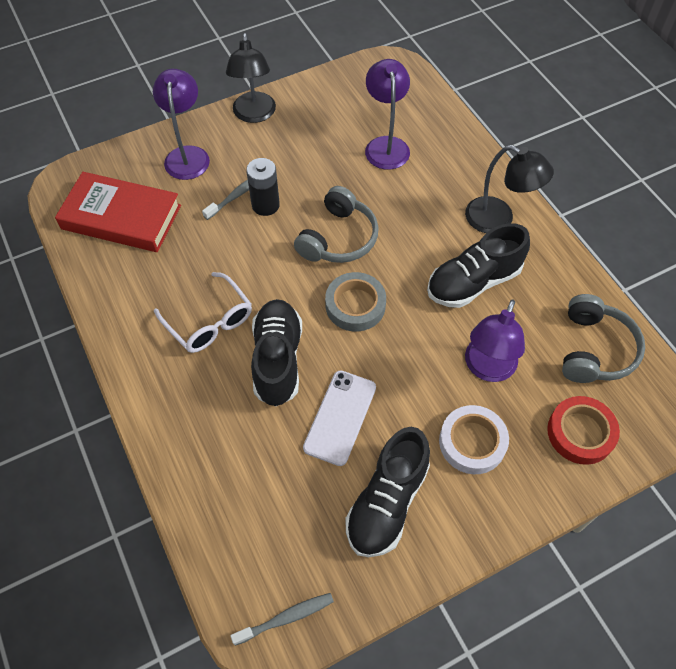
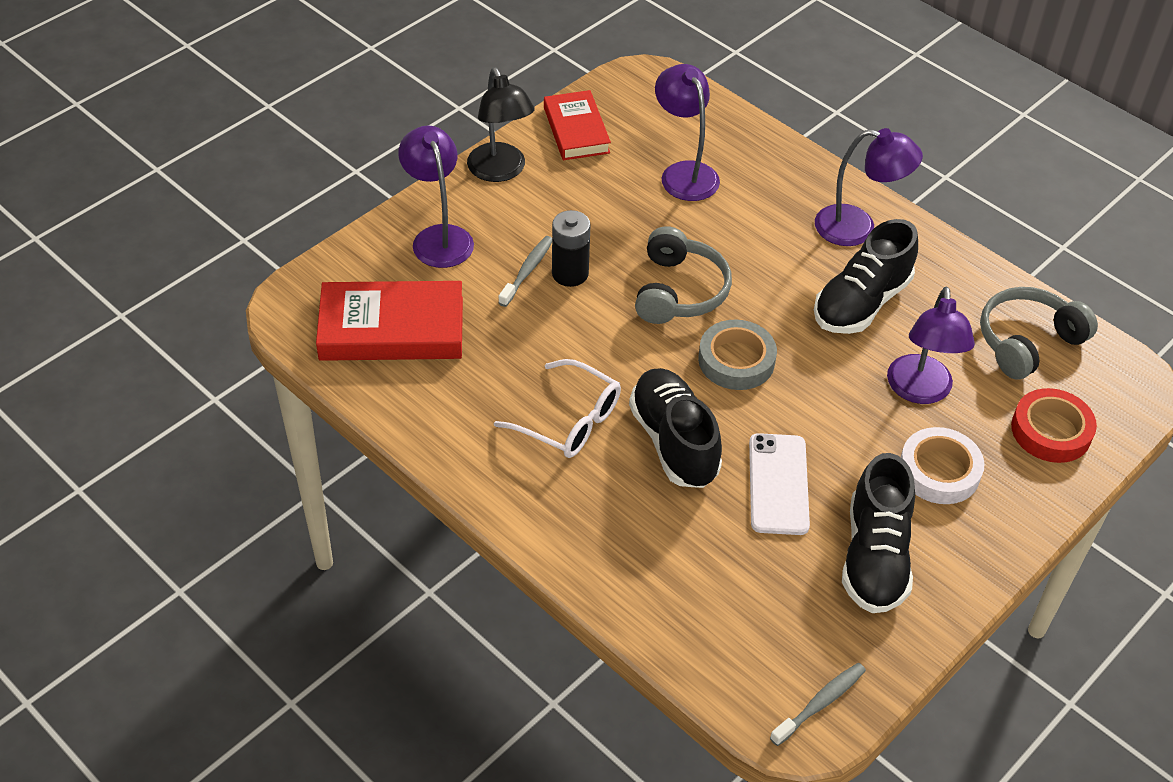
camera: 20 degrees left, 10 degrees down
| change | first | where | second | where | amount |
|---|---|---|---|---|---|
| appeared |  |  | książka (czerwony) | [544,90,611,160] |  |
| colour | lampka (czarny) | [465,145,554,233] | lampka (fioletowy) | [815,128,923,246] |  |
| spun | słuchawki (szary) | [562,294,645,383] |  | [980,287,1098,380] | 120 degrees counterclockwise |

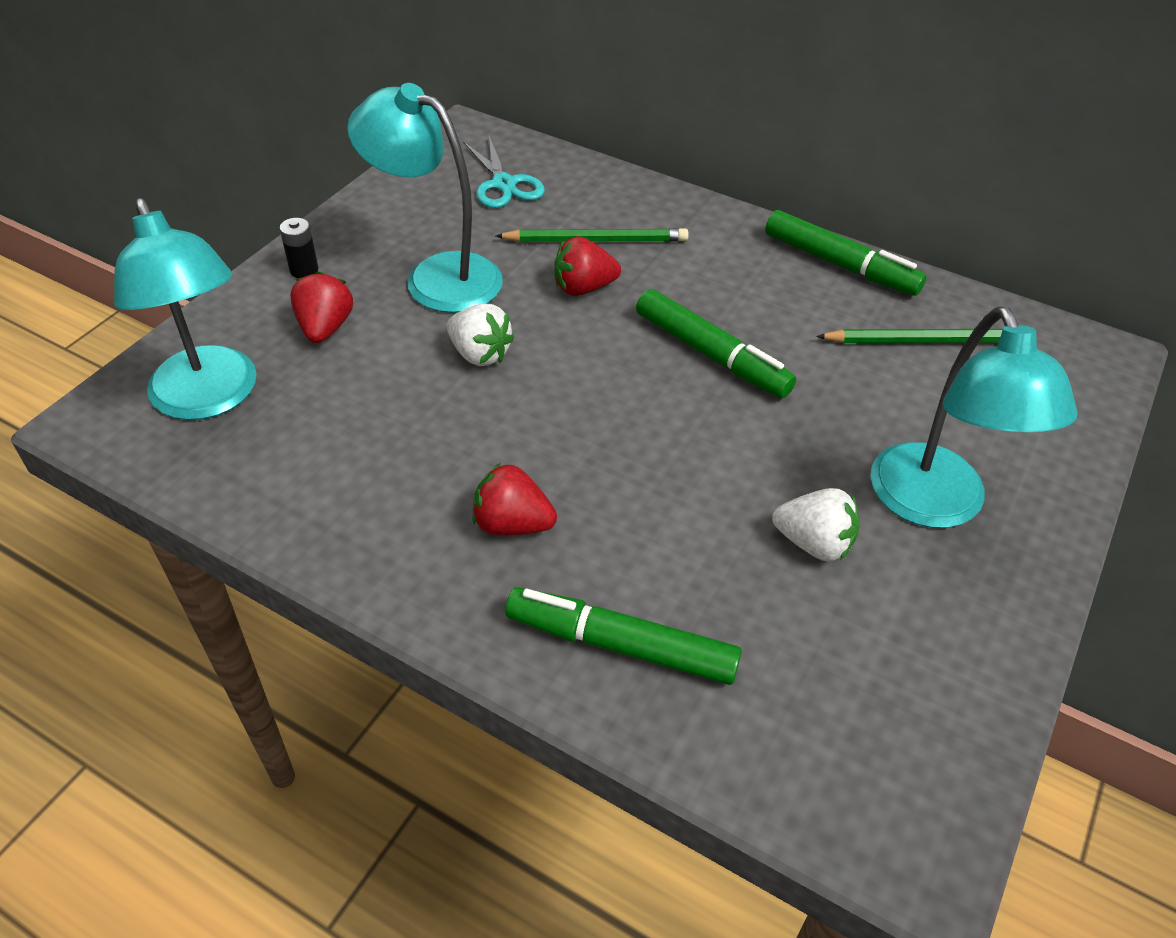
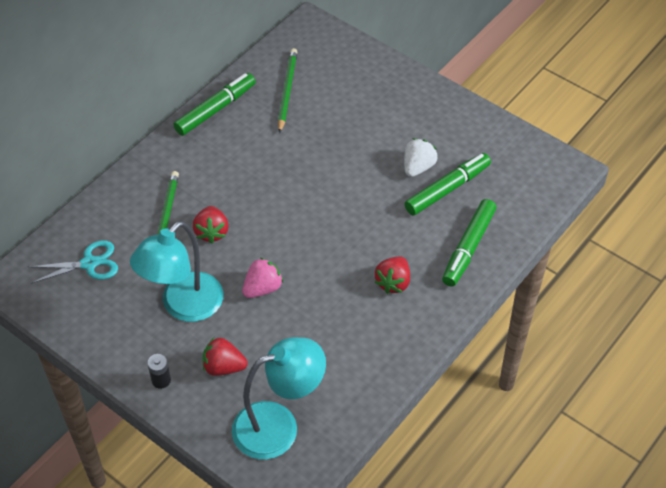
camera: 80 degrees left, 5 degrees up
| change | first | where | second | where | amount |
|---|---|---|---|---|---|
| missing | lampka (turkusowy) | [871,306,1077,528] |  |  |  |
| relocated | flamaster (zielony) | [636,289,796,398] |  | [405,153,491,216] |  |
| colour | truskawka (biały) | [446,304,514,366] | truskawka (różowy) | [242,258,283,298] |  |

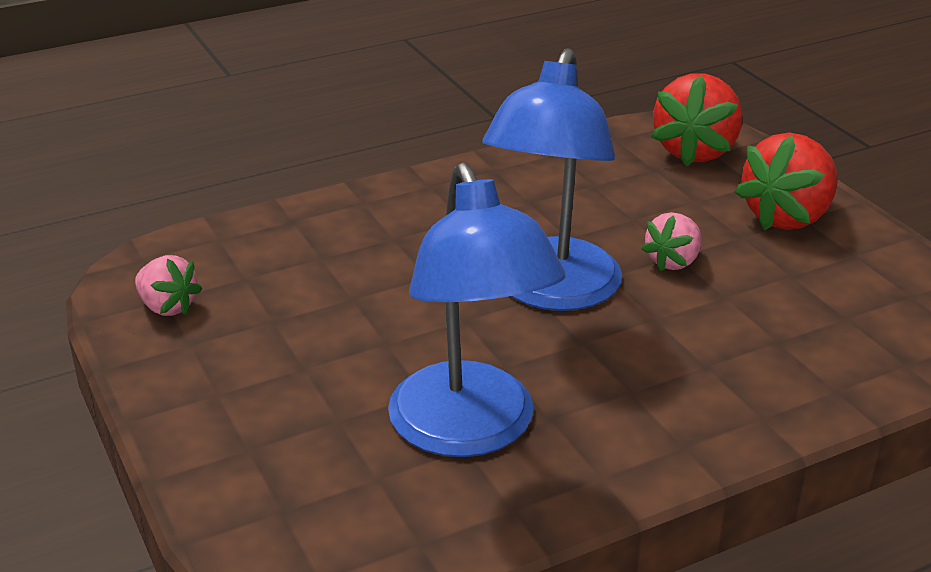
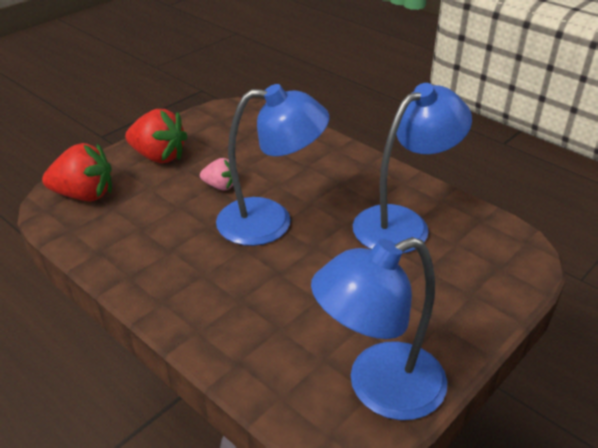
camera: 110 degrees left, 5 degrees up
| change | first | where | second | where | amount |
|---|---|---|---|---|---|
| exchanged | truskawka (różowy) | [135,255,202,316] | lampka (niebieski) | [311,237,447,420] |  |

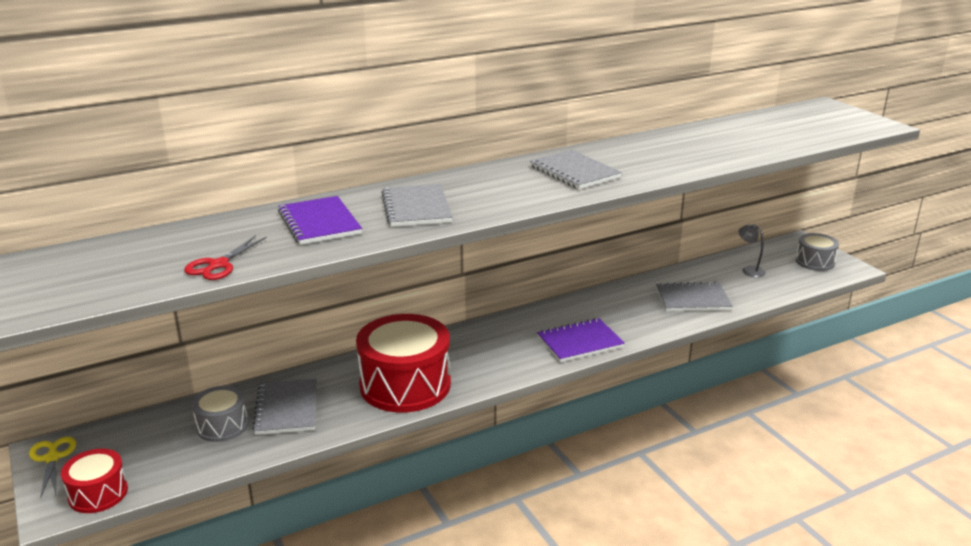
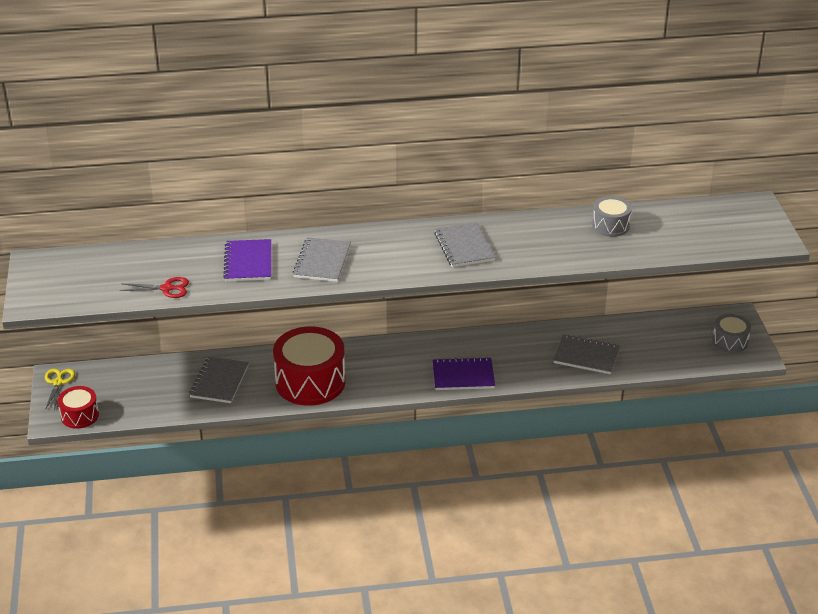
camera: 20 degrees right, 10 degrees up
| change | first | where | second | where | amount |
|---|---|---|---|---|---|
| missing | lampka (szary) | [738,224,765,277] |  |  |  |
| relocated | bęben (szary) | [192,386,248,442] |  | [592,196,632,237] |  |
| spun | nożyczki (czerwony) | [184,235,267,280] |  | [120,277,189,298] | 135 degrees counterclockwise |

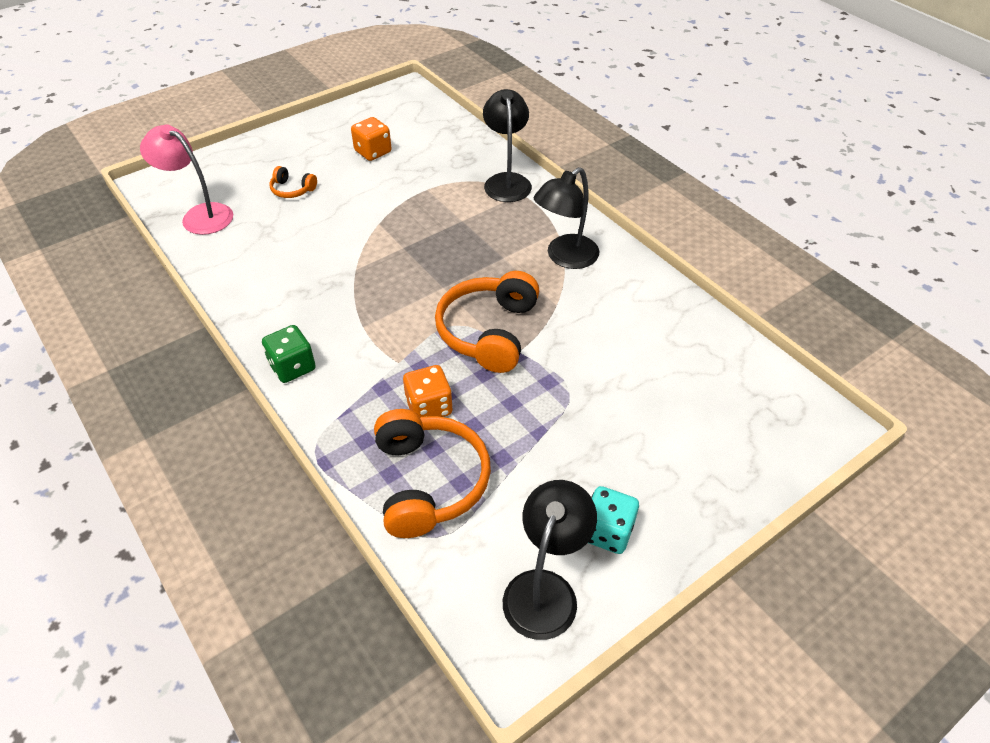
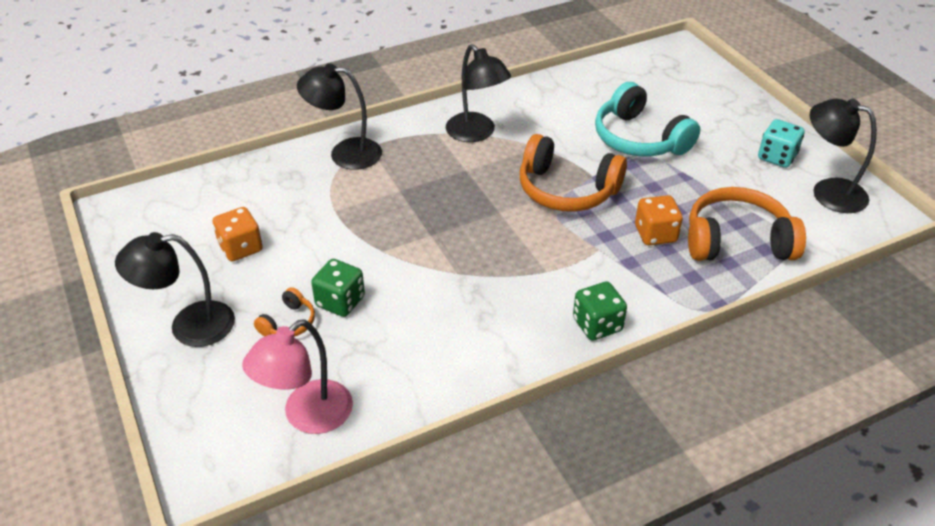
camera: 80 degrees left, 5 degrees down
| change | first | where | second | where | amount |
|---|---|---|---|---|---|
| appeared |  |  | lampka (czarny) | [115,232,235,347] |  |
| appeared |  |  | kostka do gry (zielony) | [311,259,365,317] |  |
| appeared |  |  | słuchawki (turkusowy) | [595,82,700,156] |  |

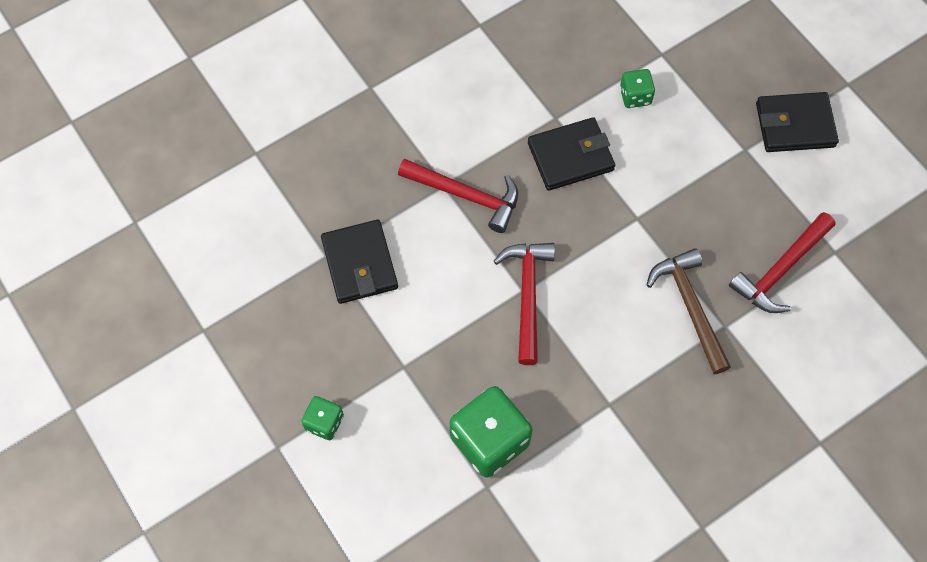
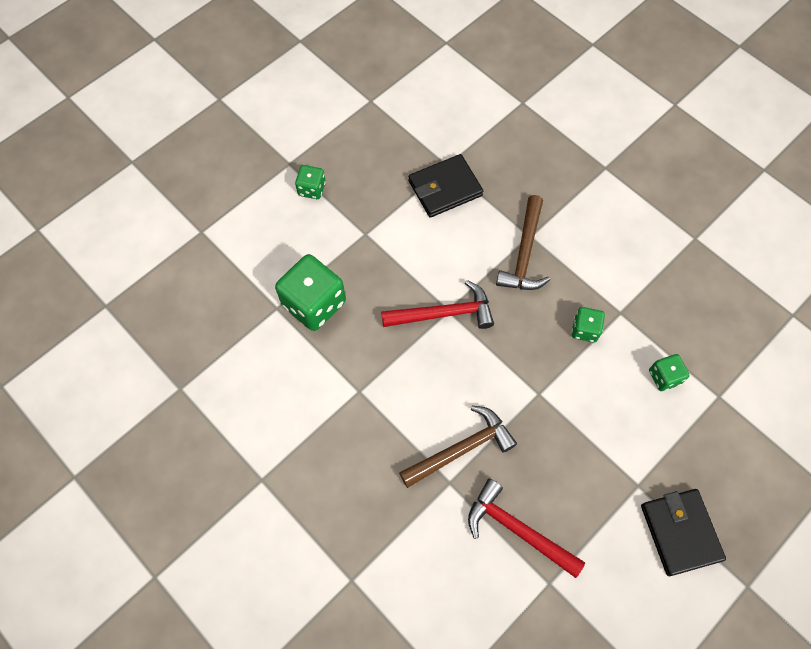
camera: 80 degrees right, 0 degrees up
| change | first | where | second | where | amount |
|---|---|---|---|---|---|
| exchanged | portfel (czarny) | [528,117,615,191] | kostka do gry (zielony) | [572,307,605,342] |  |
| colour | młotek (czerwony) | [398,159,518,233] | młotek (brązowy) | [496,195,550,290] |  |

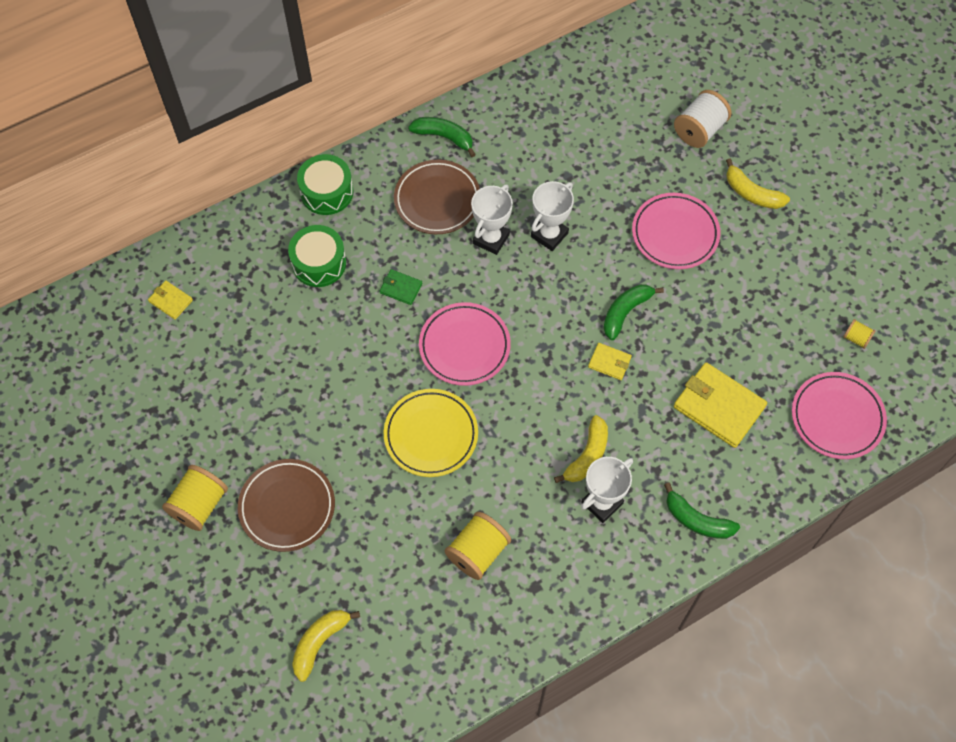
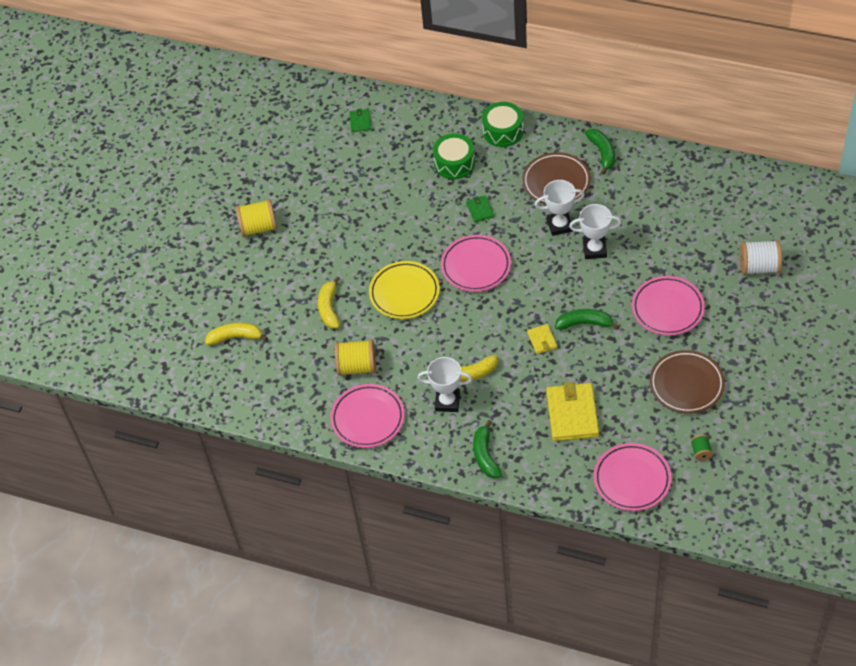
camera: 55 degrees right, 10 degrees down
| change | first | where | second | where | amount |
|---|---|---|---|---|---|
| appeared |  |  | talerz (różowy) | [330,384,405,448] |  |
| relocated | talerz (brązowy) | [238,459,335,552] |  | [650,350,725,414] |  |
| relocated | banan (żółty) | [726,159,790,209] |  | [318,276,340,329] |  |
| colour | portfel (żółty) | [148,280,193,320] | portfel (zielony) | [349,109,371,132] |  |
| colour | szpulka (żółty) | [843,319,875,349] | szpulka (zielony) | [691,434,713,461] |  |

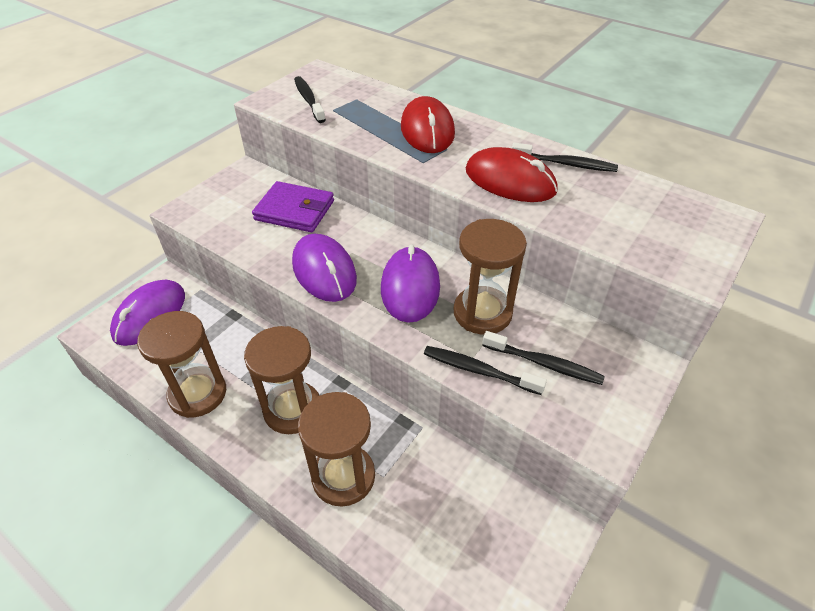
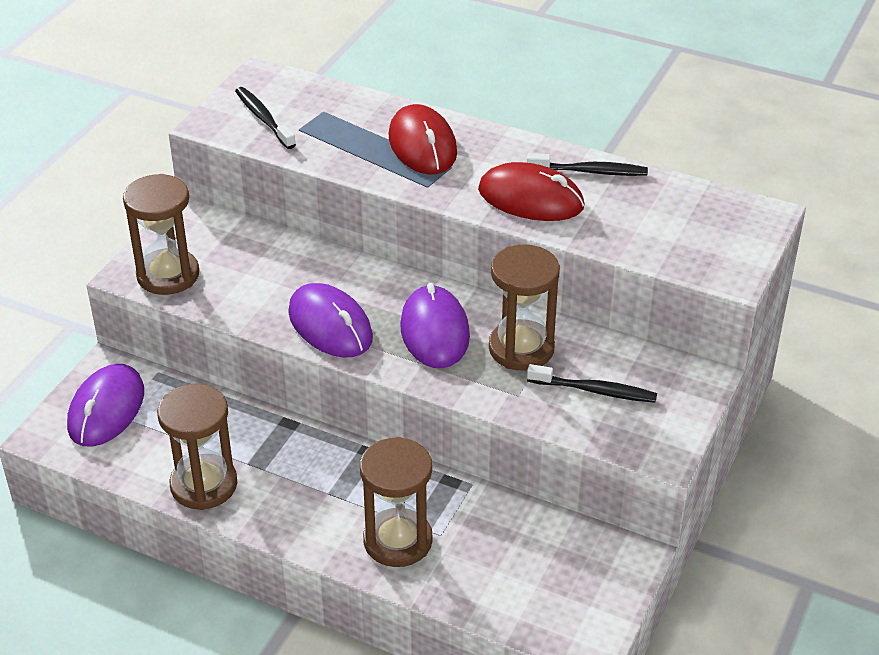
camera: 10 degrees left, 5 degrees down
| change | first | where | second | where | amount |
|---|---|---|---|---|---|
| missing | portfel (fioletowy) | [252,181,334,232] |  |  |  |
| missing | szczoteczka do zębów (czarny) | [424,346,547,395] |  |  |  |
| relocated | klepsydra (brązowy) | [244,326,319,434] |  | [123,174,199,295] |  |

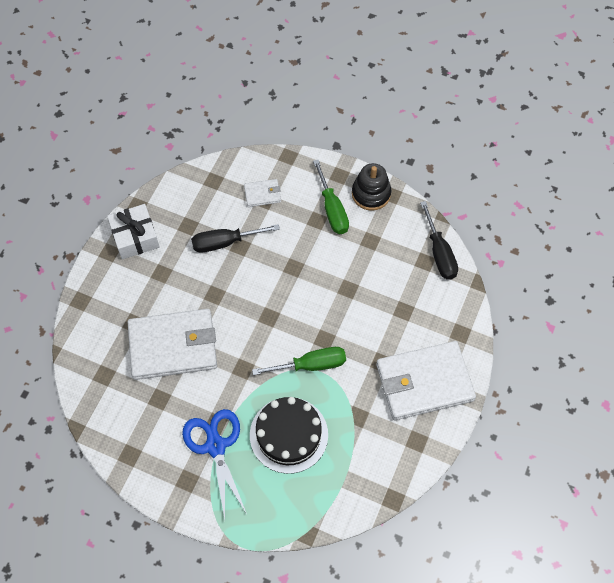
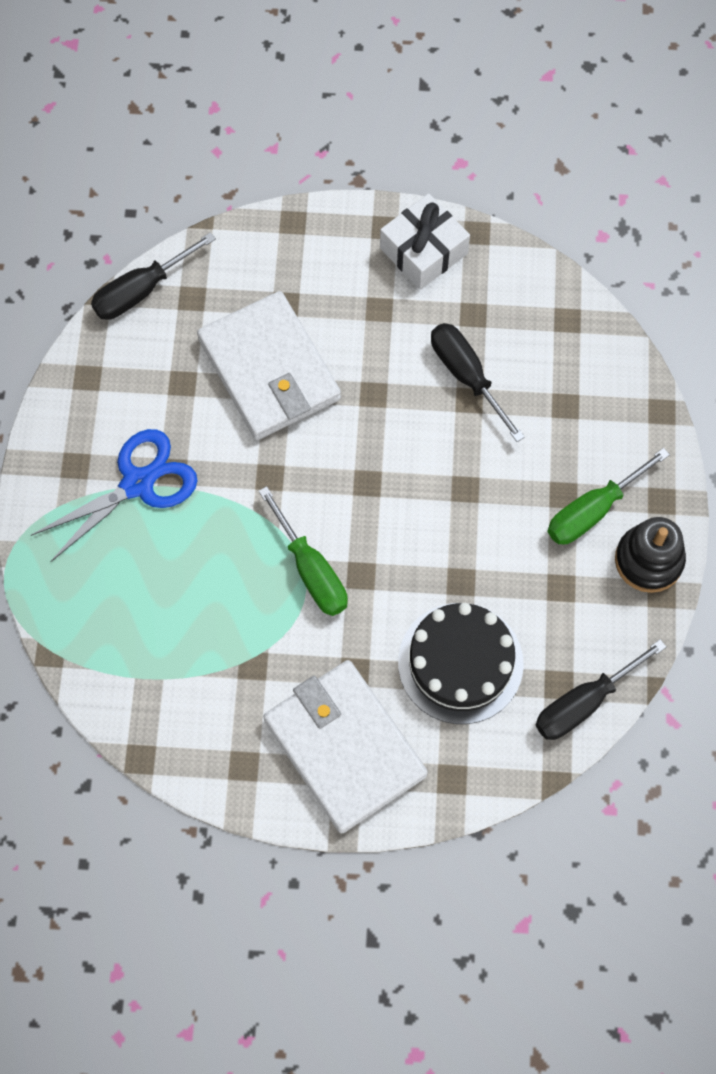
camera: 70 degrees right, 5 degrees up
| change | first | where | second | where | amount |
|---|---|---|---|---|---|
| missing | portfel (biały) | [244,179,281,207] |  |  |  |
| appeared |  |  | śrubokręt (czarny) | [91,232,216,320] |  |
| relocated | tort (czarny) | [250,397,328,474] |  | [398,603,524,724] |  |

